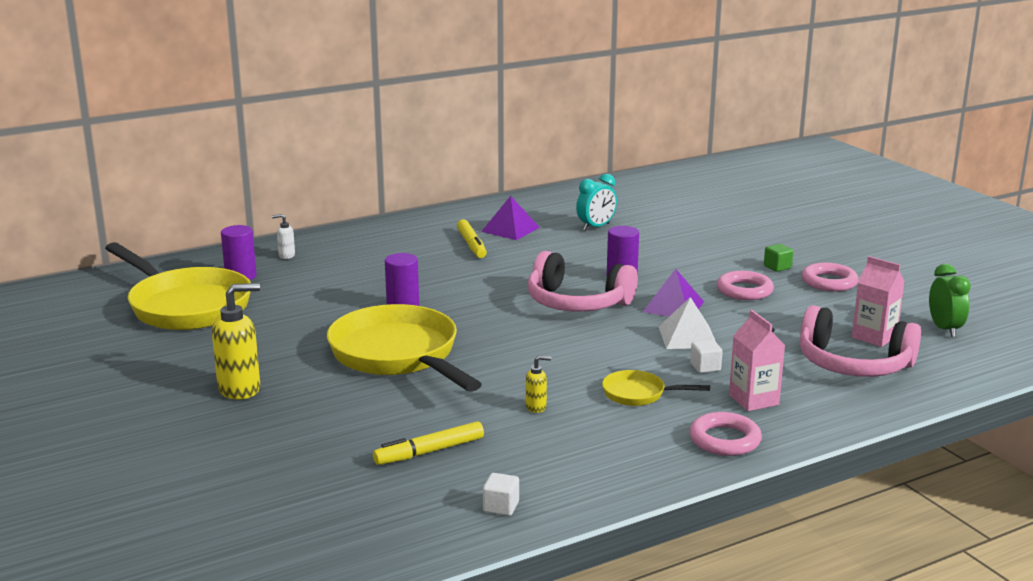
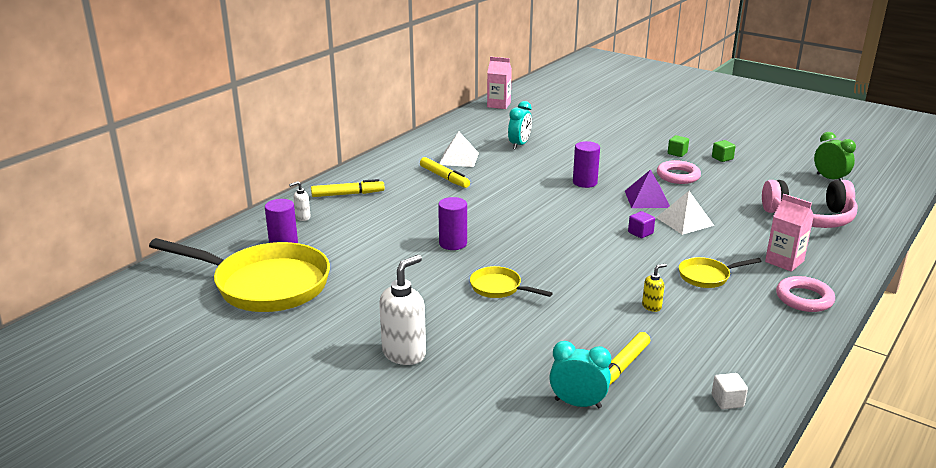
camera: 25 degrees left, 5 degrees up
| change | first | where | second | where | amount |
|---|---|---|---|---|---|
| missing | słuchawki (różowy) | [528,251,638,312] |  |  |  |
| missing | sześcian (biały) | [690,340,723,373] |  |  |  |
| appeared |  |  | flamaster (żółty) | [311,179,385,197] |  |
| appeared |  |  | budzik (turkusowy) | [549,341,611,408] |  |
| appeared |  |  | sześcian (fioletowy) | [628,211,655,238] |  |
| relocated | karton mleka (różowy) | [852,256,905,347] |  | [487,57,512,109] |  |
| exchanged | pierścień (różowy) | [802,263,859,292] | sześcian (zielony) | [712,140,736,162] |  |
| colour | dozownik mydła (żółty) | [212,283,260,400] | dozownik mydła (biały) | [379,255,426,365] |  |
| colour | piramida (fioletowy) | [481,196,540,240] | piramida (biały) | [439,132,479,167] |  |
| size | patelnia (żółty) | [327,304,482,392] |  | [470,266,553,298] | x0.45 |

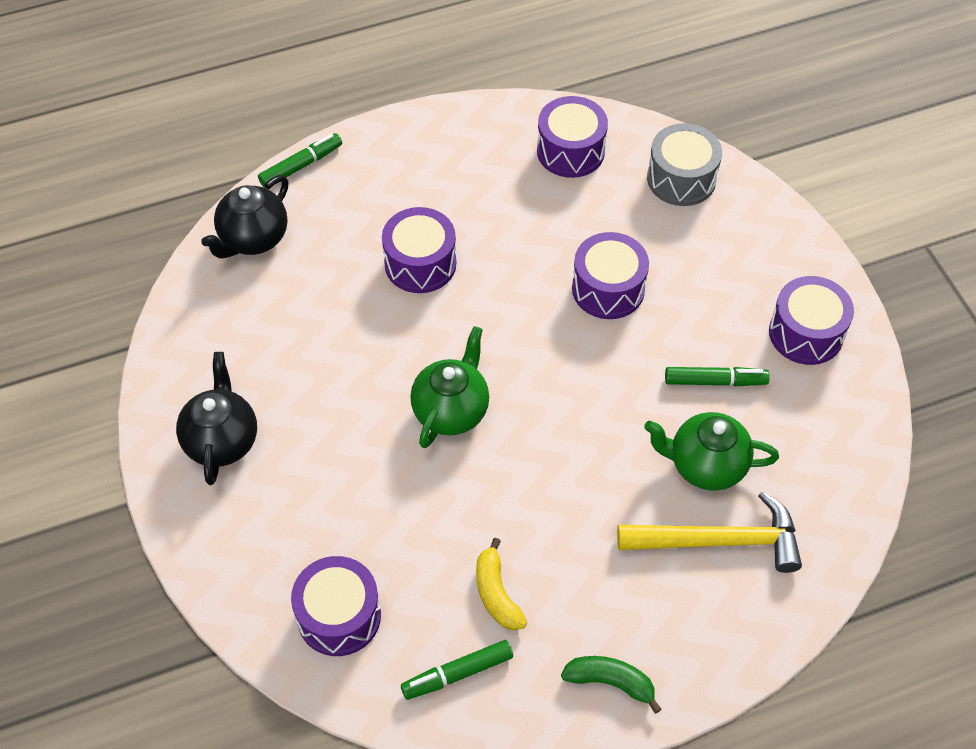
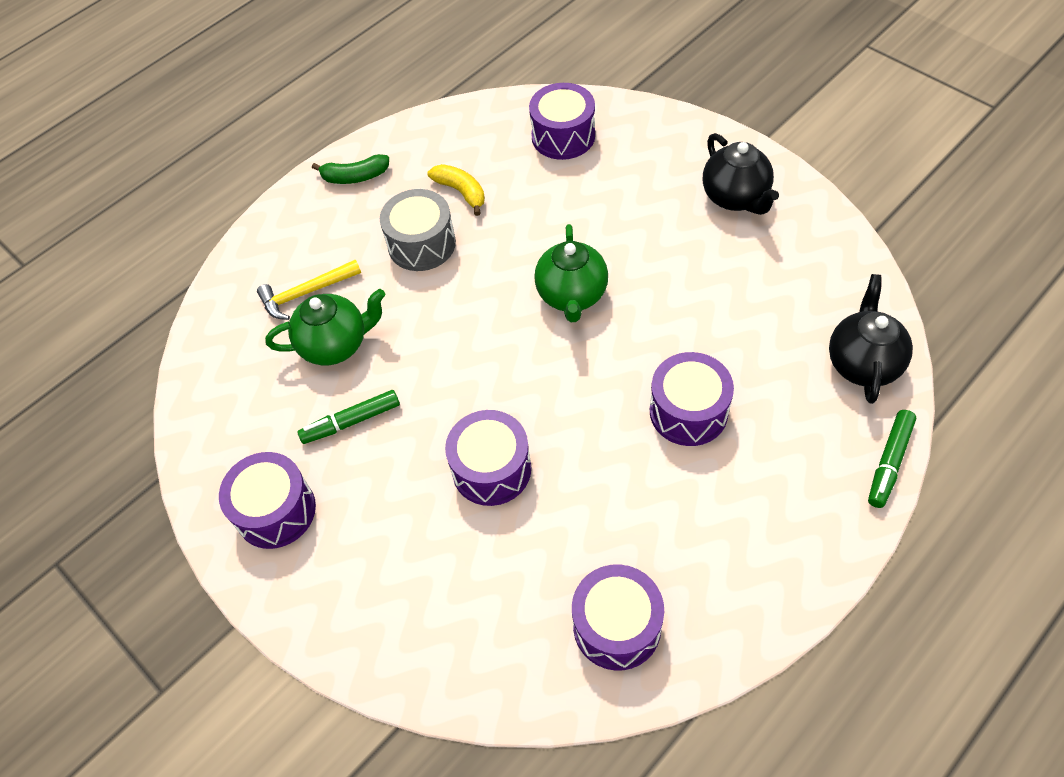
camera: 160 degrees right, 0 degrees up
| change | first | where | second | where | amount |
|---|---|---|---|---|---|
| missing | flamaster (zielony) | [401,640,513,700] |  |  |  |
| relocated | bęben (szary) | [647,123,722,206] |  | [380,189,456,271] |  |
| size | młotek (żółty) | [617,492,802,573] |  | [257,260,361,320] | x0.66 |

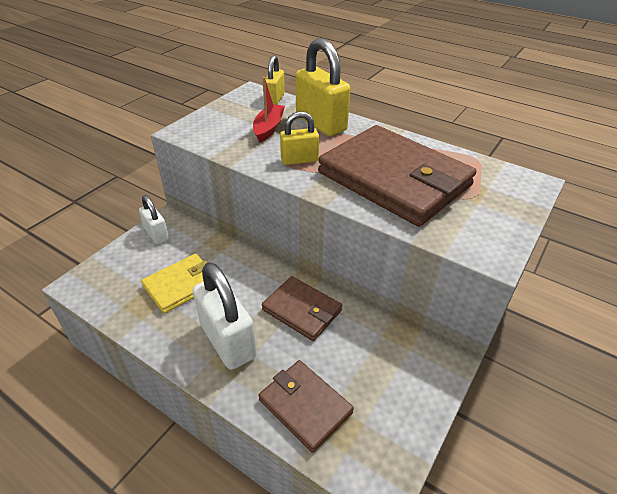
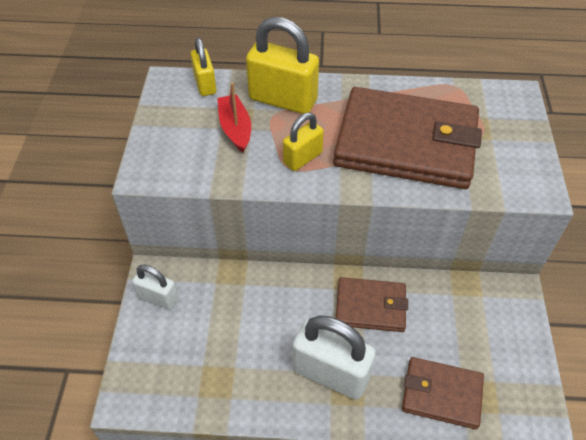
camera: 30 degrees left, 10 degrees up
| change | first | where | second | where | amount |
|---|---|---|---|---|---|
| missing | portfel (żółty) | [141,254,208,313] |  |  |  |

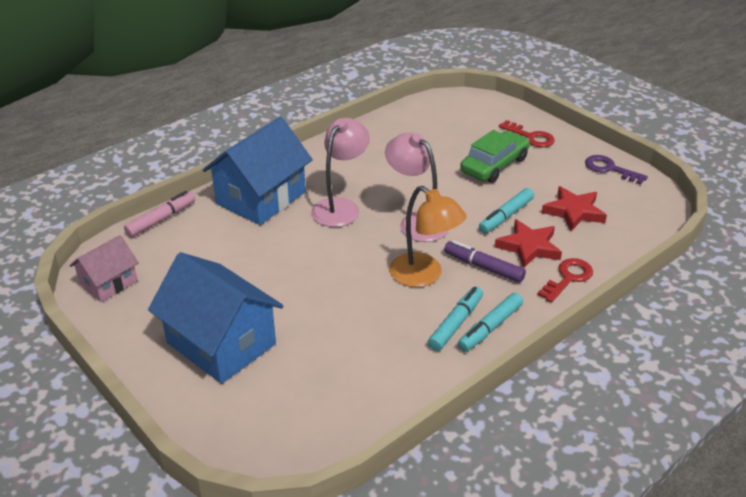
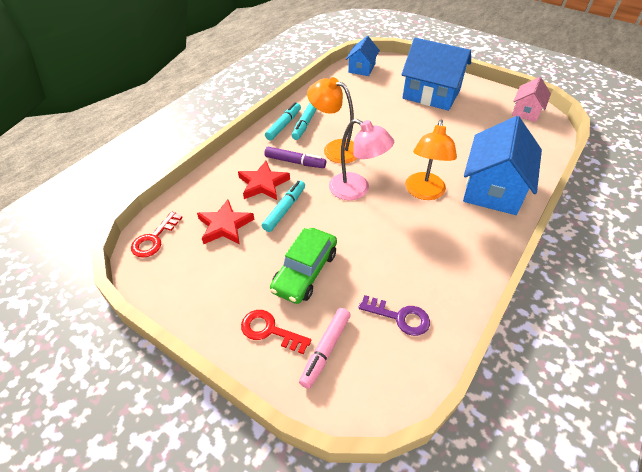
camera: 165 degrees right, 10 degrees up
| change | first | where | second | where | amount |
|---|---|---|---|---|---|
| appeared |  |  | domek (niebieski) | [346,36,380,76] |  |
| relocated | flamaster (różowy) | [124,191,195,237] |  | [299,308,351,389] |  |
| relocated | klucz (czerwony) | [537,258,593,303] |  | [131,211,183,258] |  |
| relocated | klucz (fioletowy) | [585,155,648,185] |  | [358,295,430,336] |  |
| colour | lampka (różowy) | [311,118,370,227] | lampka (pomarańczowy) | [405,120,457,200] |  |

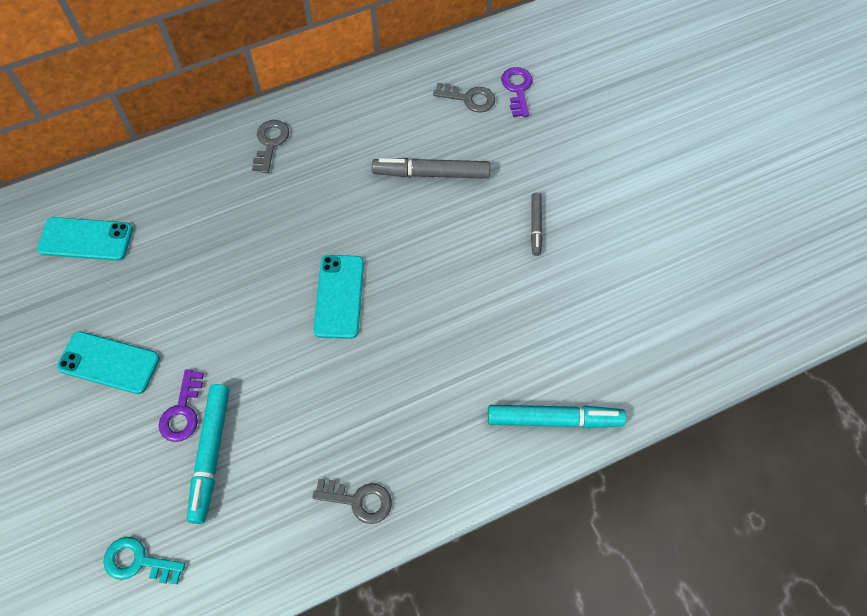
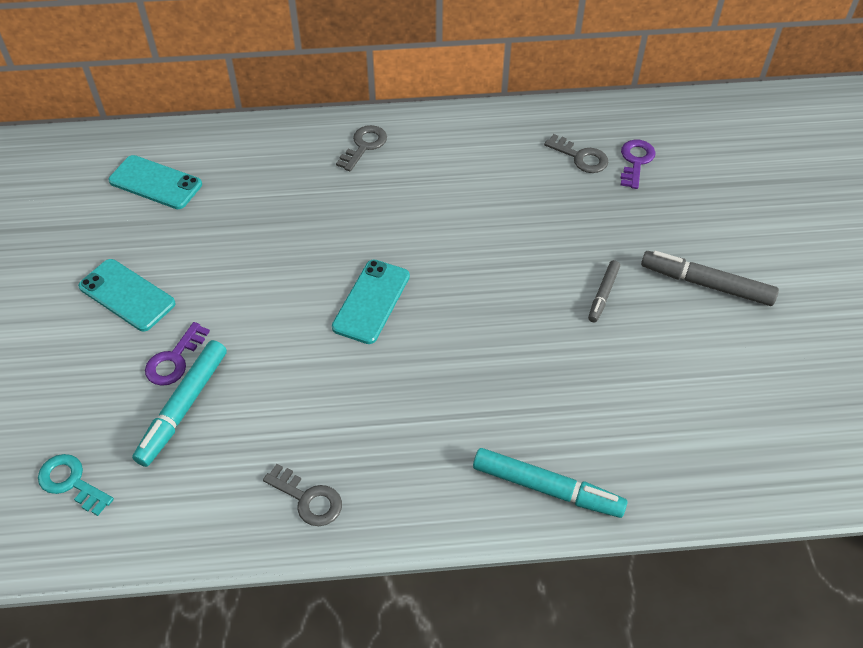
camera: 20 degrees right, 10 degrees down
| change | first | where | second | where | amount |
|---|---|---|---|---|---|
| relocated | flamaster (szary) | [372,158,490,179] |  | [641,251,779,306] |  |

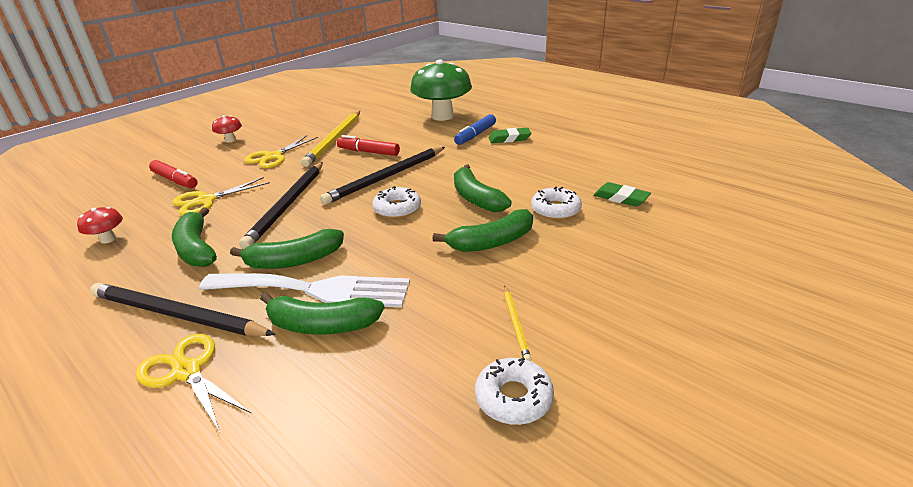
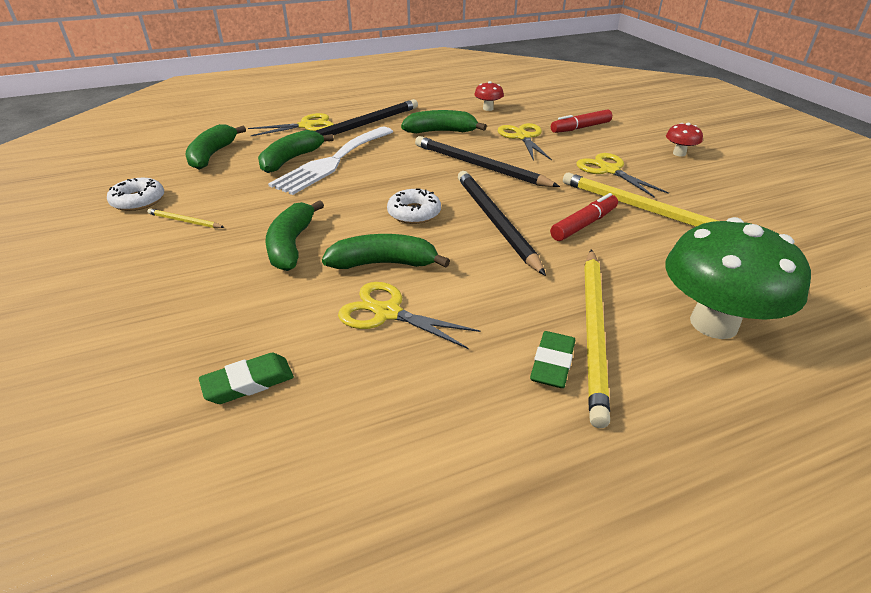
camera: 115 degrees right, 5 degrees up
| change | first | where | second | where | amount |
|---|---|---|---|---|---|
| missing | donut (biały) | [531,187,582,220] |  |  |  |
| appeared |  |  | nożyczki (żółty) | [338,282,481,349] |  |
| relocated | banan (zielony) | [230,229,344,269] |  | [186,124,246,169] |  |
| exchanged | flamaster (niebieski) | [454,114,496,145] | ołówek (żółty) | [585,249,610,428] |  |

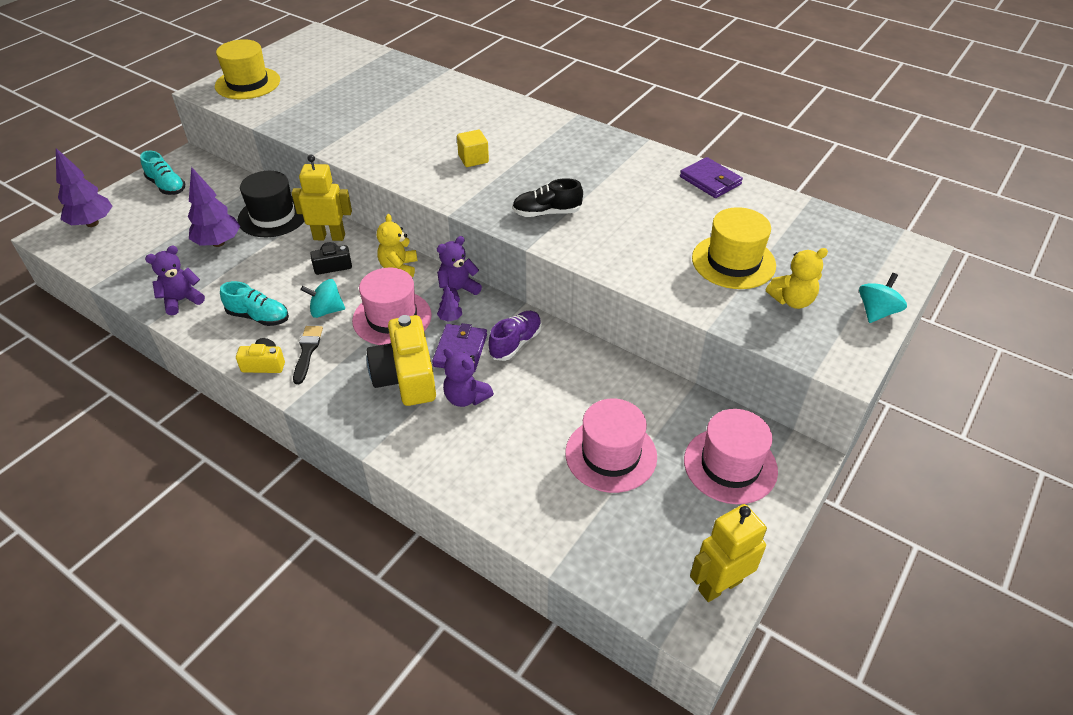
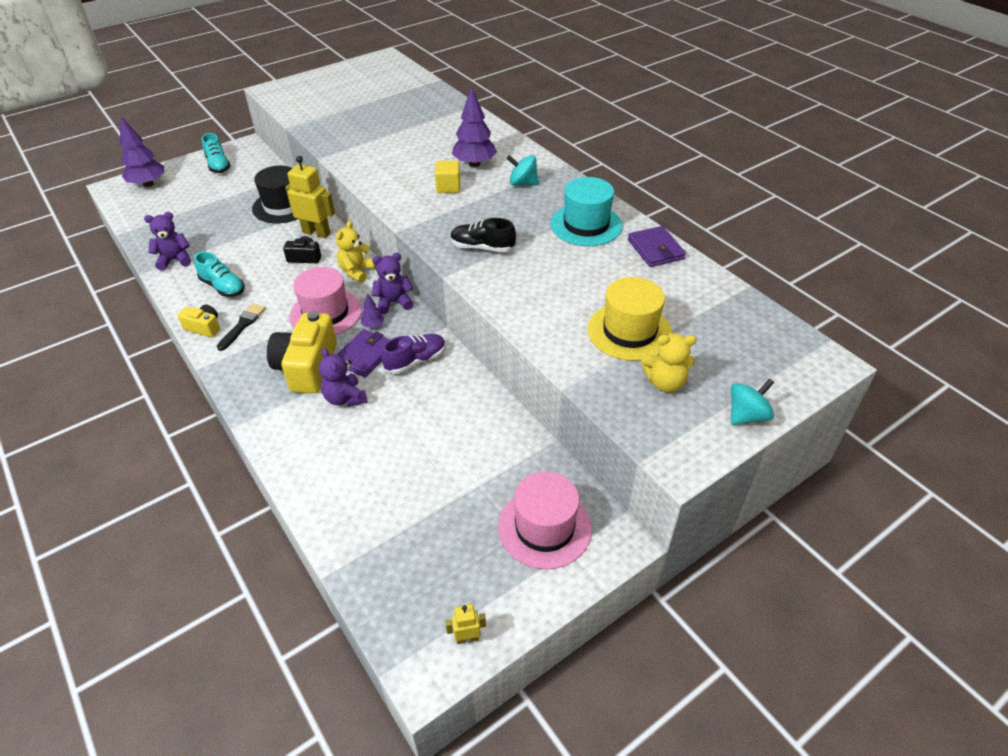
camera: 20 degrees right, 0 degrees up
| change | first | where | second | where | amount |
|---|---|---|---|---|---|
| missing | kapelusz (żółty) | [215,39,280,99] |  |  |  |
| missing | kapelusz (różowy) | [565,399,657,493] |  |  |  |
| appeared |  |  | kapelusz (turkusowy) | [550,177,622,246] |  |
| relocated | drzewko (fioletowy) | [188,167,240,247] |  | [452,86,497,167] |  |
| relocated | bączek (turkusowy) | [300,279,345,318] |  | [507,155,539,185] |  |
| size | robot (żółty) | [690,504,767,602] |  | [445,604,486,644] | x0.49 |

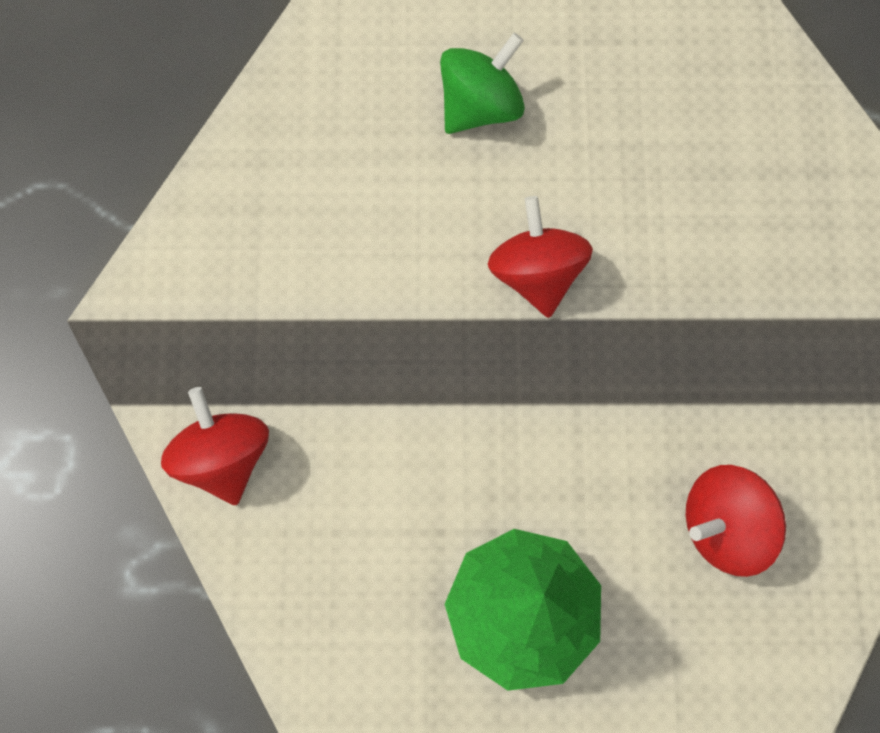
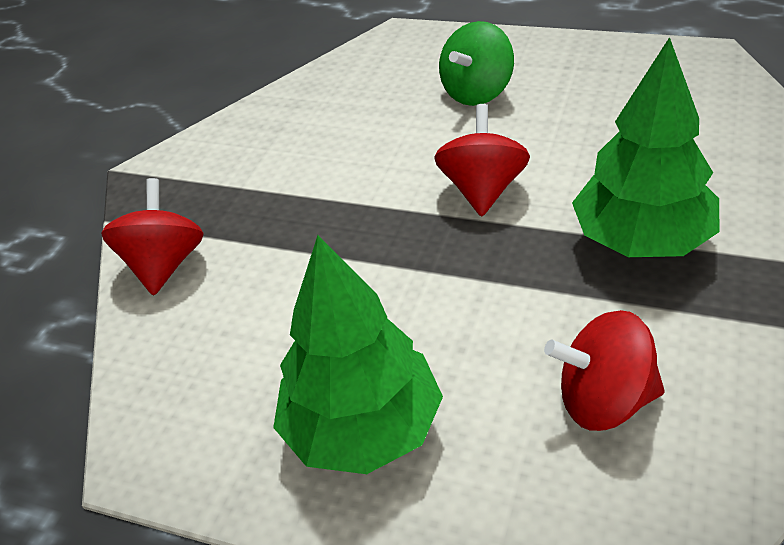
camera: 25 degrees right, 30 degrees down
| change | first | where | second | where | amount |
|---|---|---|---|---|---|
| appeared |  |  | drzewko (zielony) | [572,37,720,257] |  |
| spun | bączek (zielony) | [440,33,525,134] |  | [439,21,514,106] | 150 degrees clockwise |

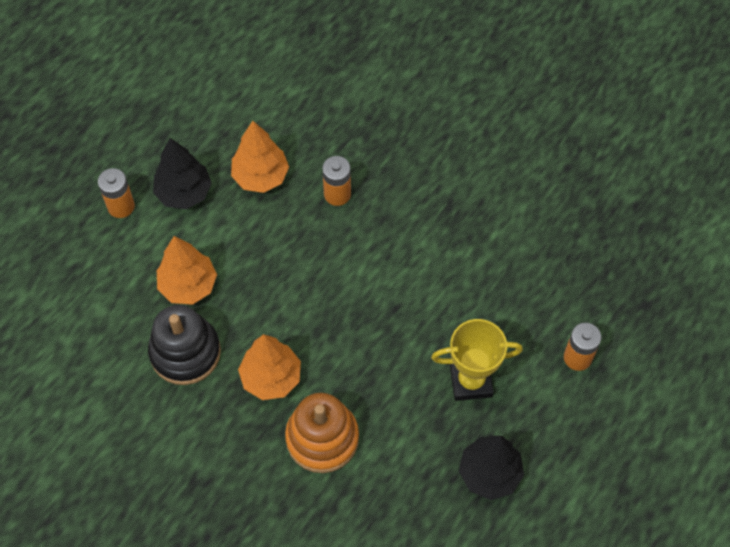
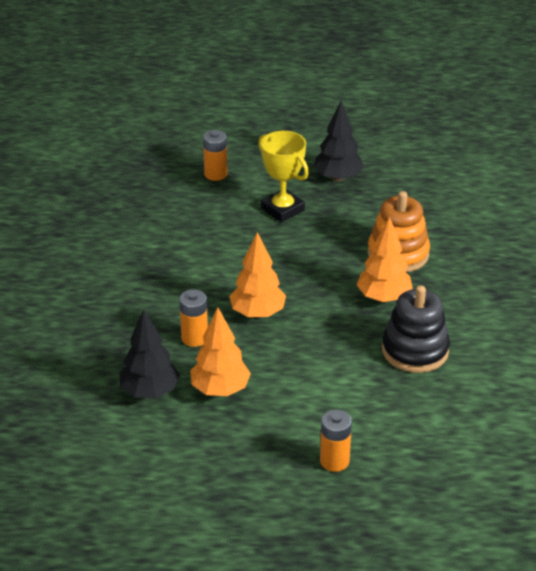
camera: 125 degrees left, 25 degrees down
| change | first | where | second | where | amount |
|---|---|---|---|---|---|
| relocated | drzewko (czarny) | [153,138,212,209] |  | [120,309,180,398] |  |
| relocated | drzewko (pomarańczowy) | [157,236,217,305] |  | [229,232,286,318] |  |

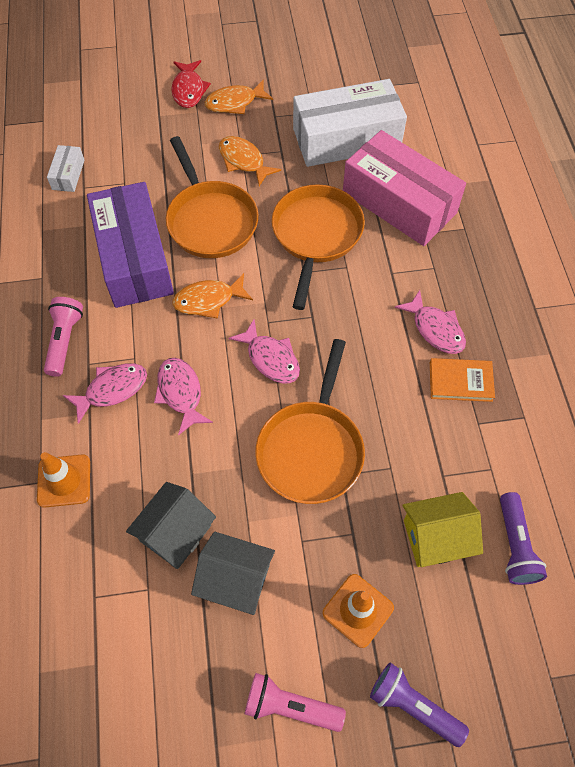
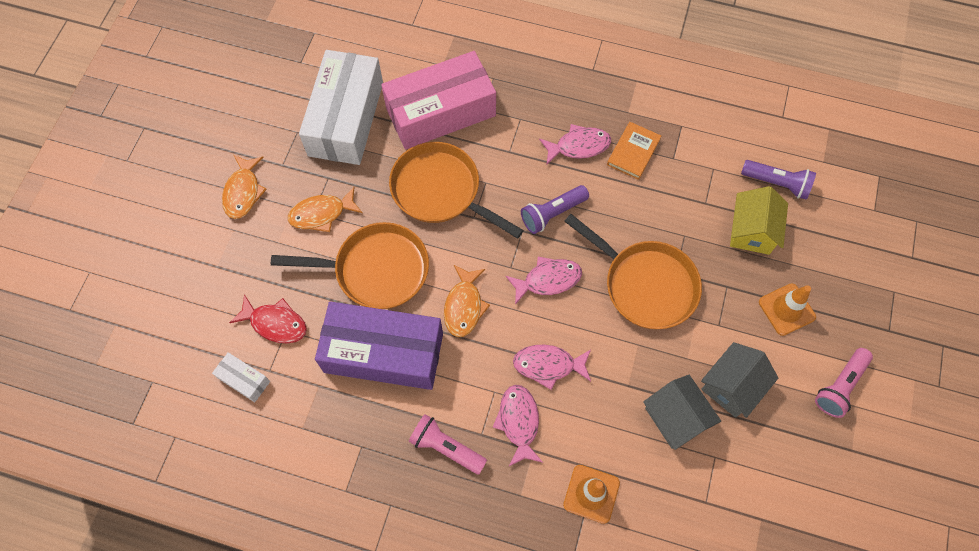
camera: 65 degrees left, 5 degrees up
| change | first | where | second | where | amount |
|---|---|---|---|---|---|
| relocated | ryba (czerwony) | [171,60,211,108] |  | [229,294,307,343] |  |
| relocated | latarka (fioletowy) | [370,663,469,747] |  | [521,185,589,234] |  |

